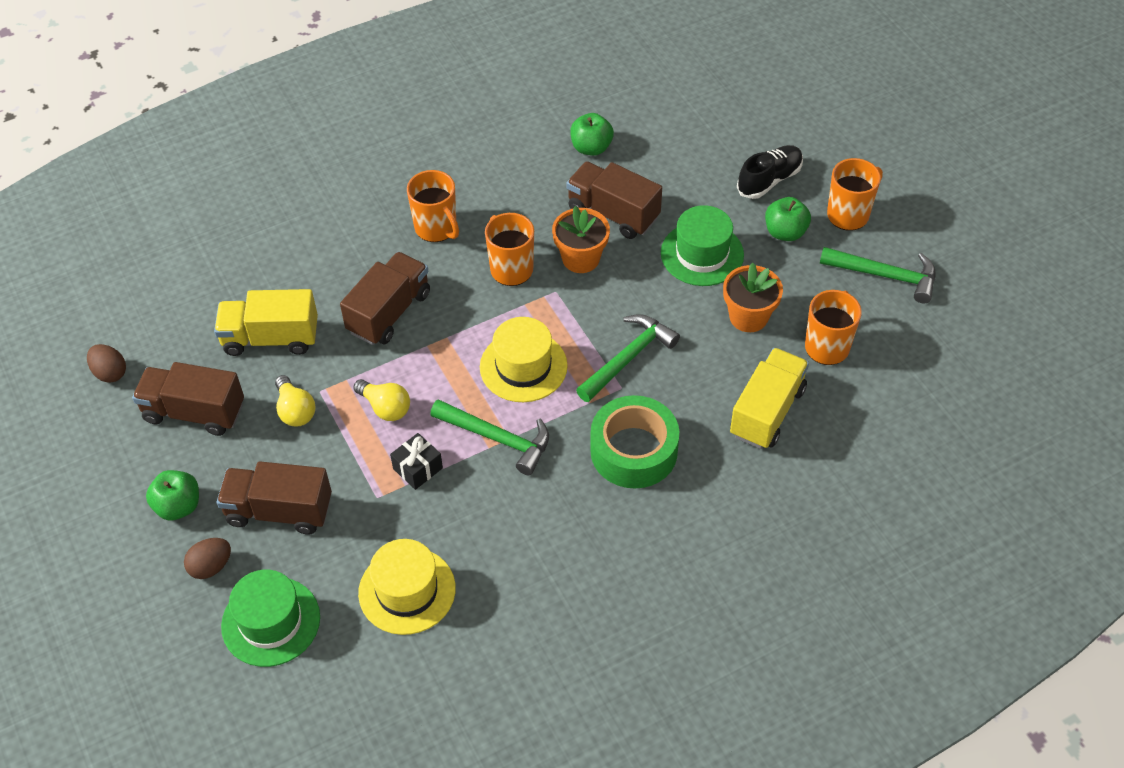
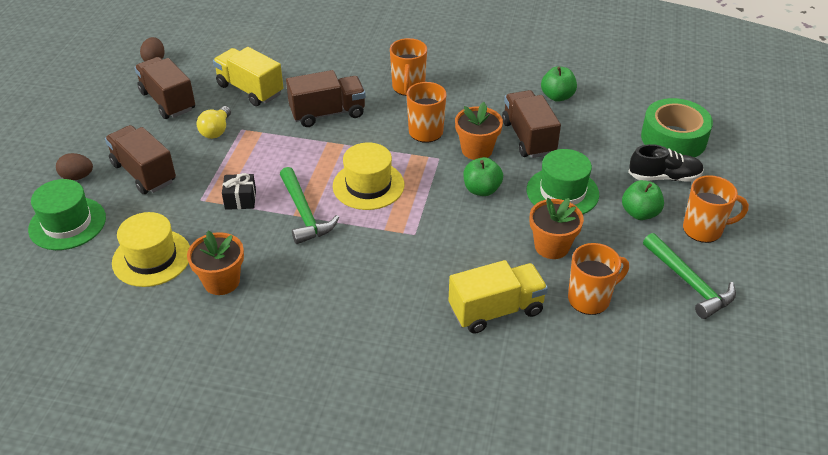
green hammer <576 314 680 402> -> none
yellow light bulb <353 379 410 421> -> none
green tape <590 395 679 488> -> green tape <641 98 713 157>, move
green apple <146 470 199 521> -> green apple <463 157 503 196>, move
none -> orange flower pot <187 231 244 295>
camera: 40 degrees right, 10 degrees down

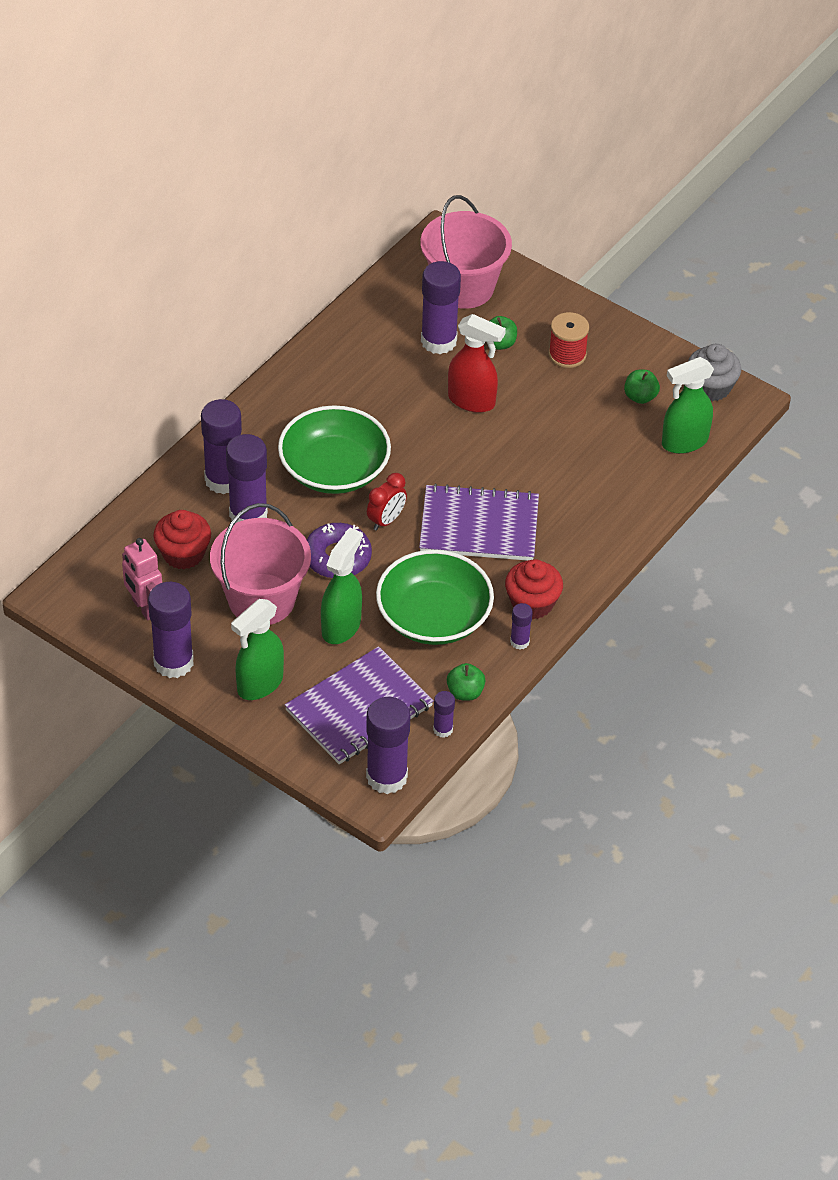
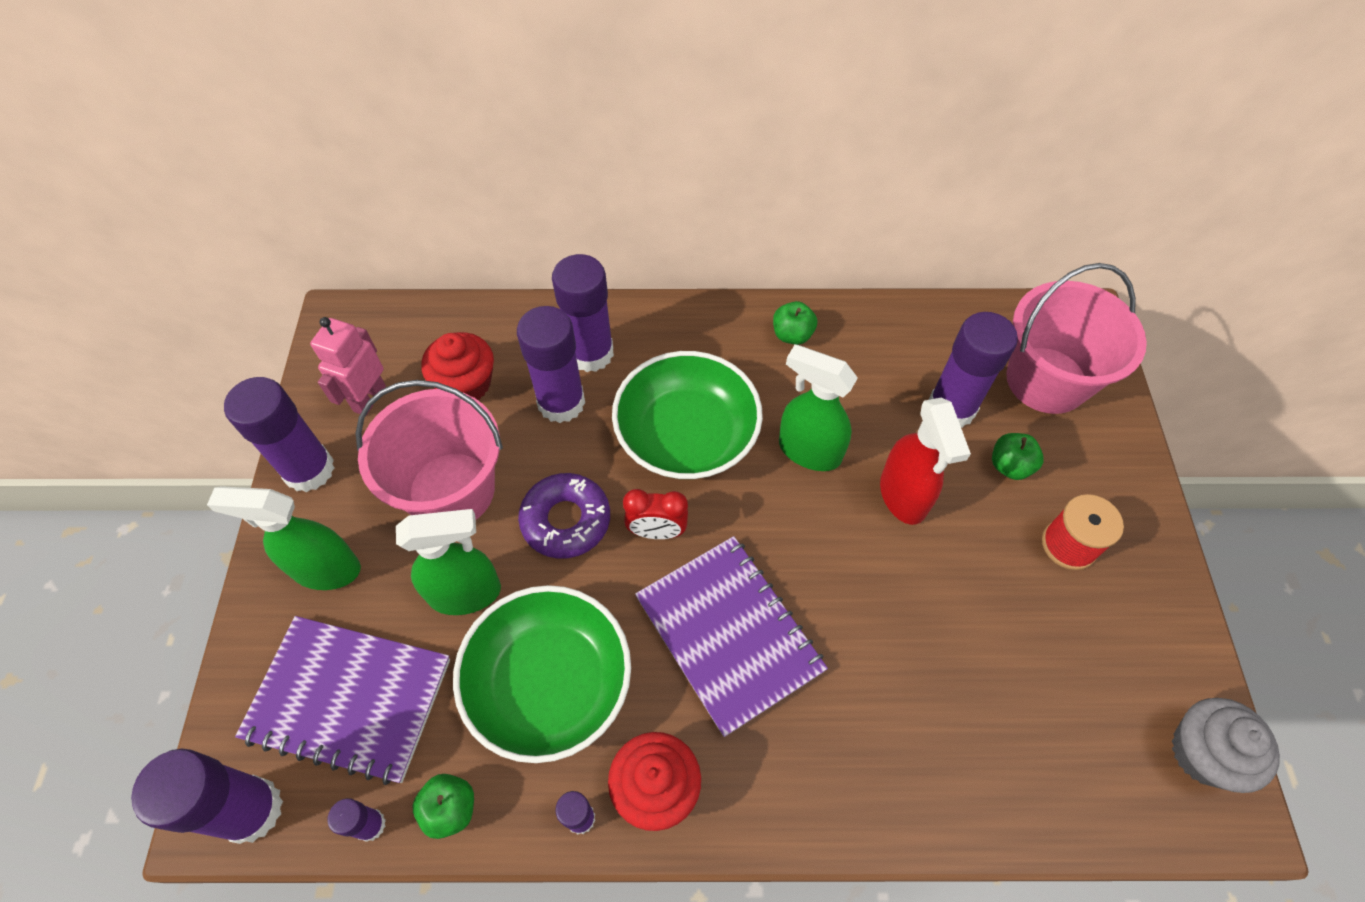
green spray bottle <662 357 714 454> -> green spray bottle <779 344 858 471>, move
green apple <624 370 660 404> -> green apple <773 301 817 345>, move
camera: 55 degrees right, 10 degrees up

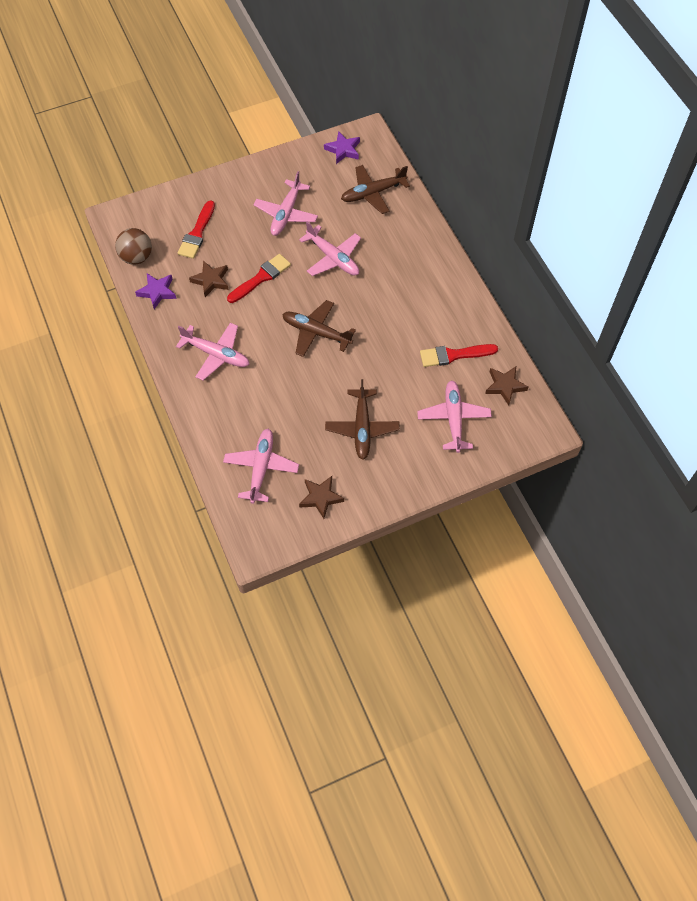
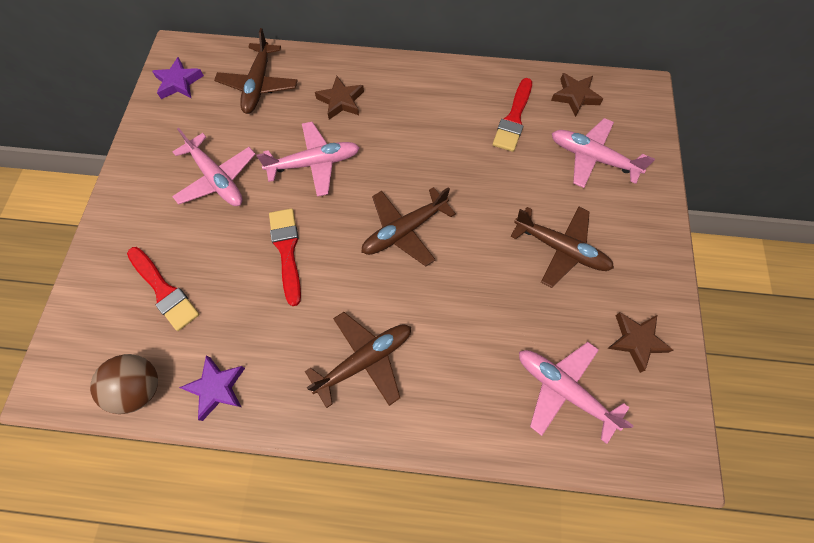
brown star <189 261 229 297> -> brown star <315 76 364 120>, move
pink plane <176 323 250 381> -> brown plane <305 312 411 408>
camera: 60 degrees left, 5 degrees up

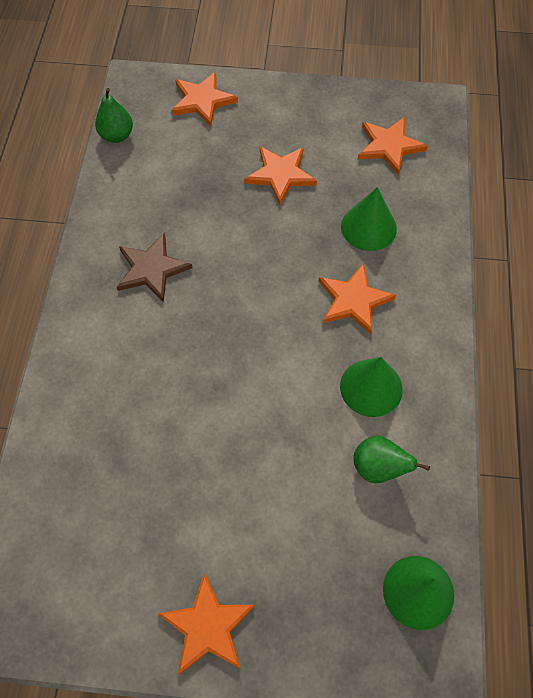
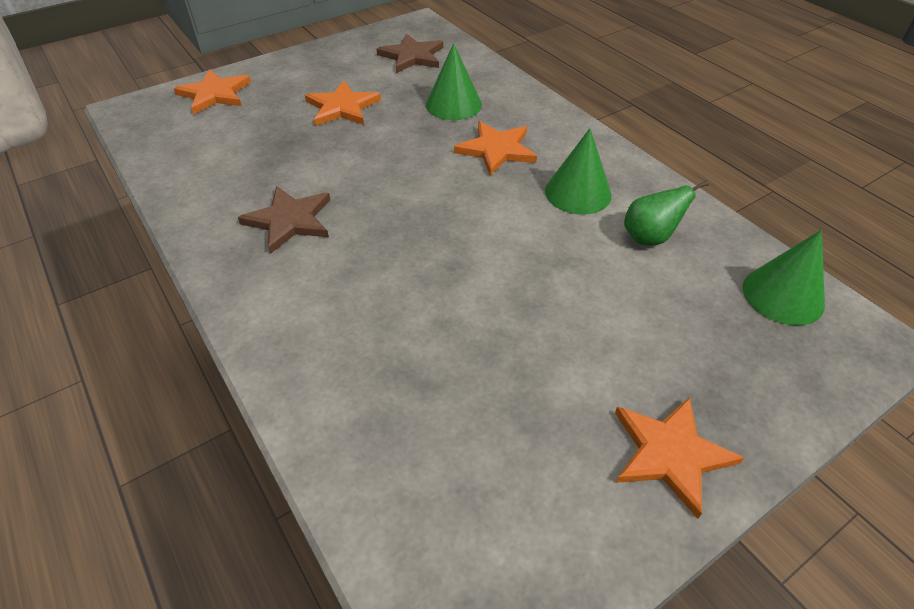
green pear <95 88 133 143> -> none
orange star <358 117 428 175> -> brown star <377 34 443 73>
camera: 40 degrees left, 15 degrees down

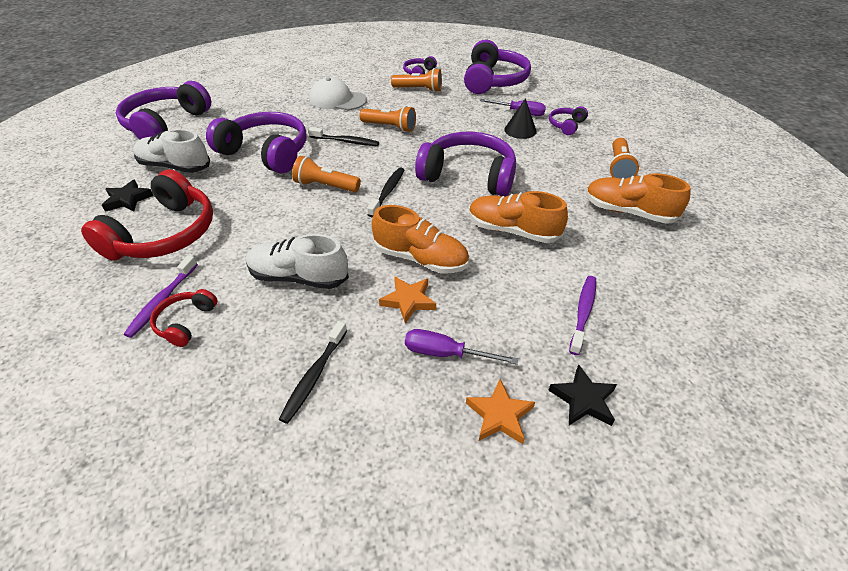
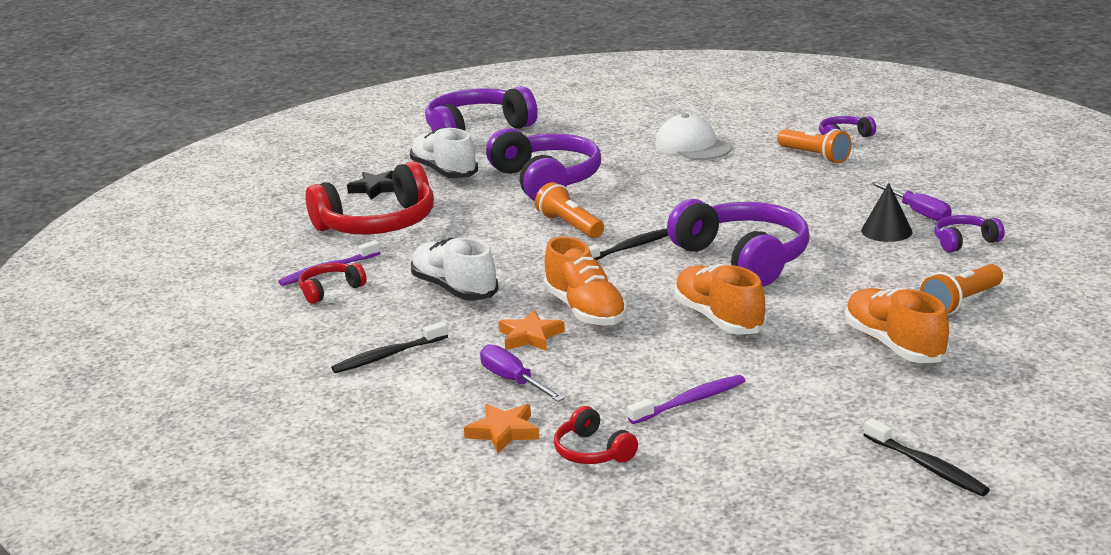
purple headphones <464 40 531 94> -> none
orange flashlight <359 106 416 132> -> none
black toothbrush <308 127 379 146> -> black toothbrush <864 418 990 496>, move
black star <548 364 617 426> -> red headphones <554 406 638 464>
camera: 40 degrees right, 20 degrees down

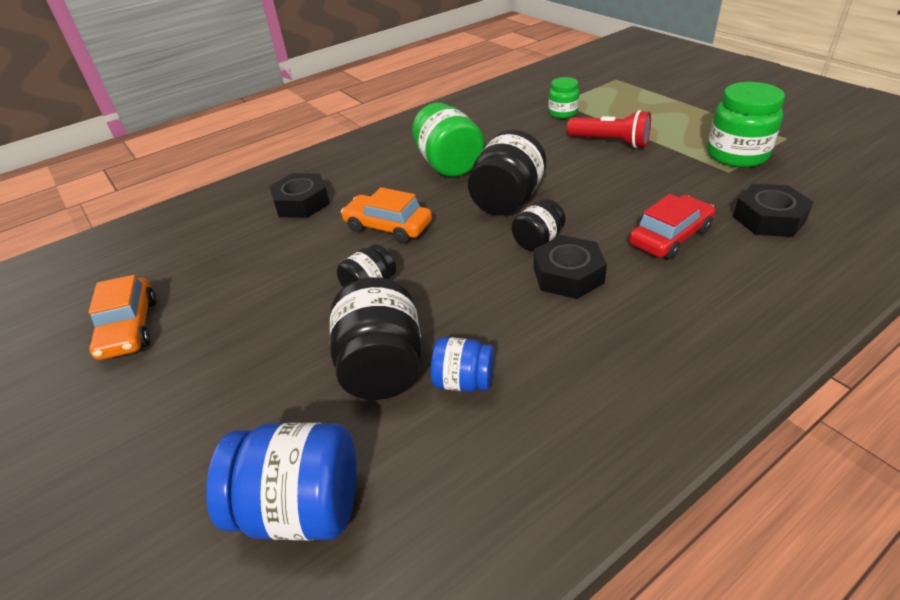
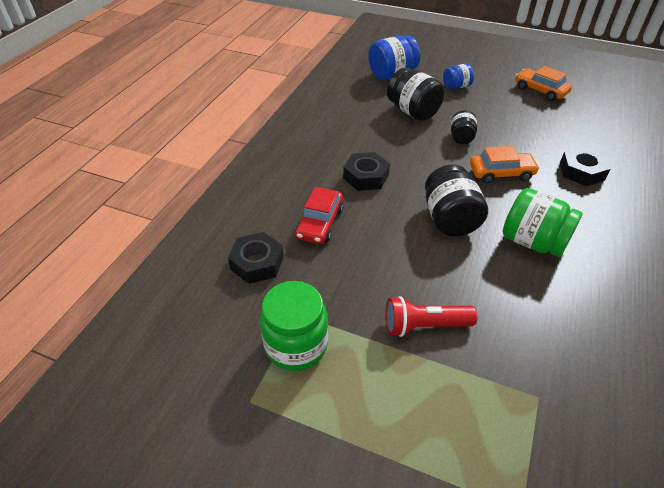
green jar <548 77 579 119> -> none
black jar <511 199 566 251> -> none
blue jar <431 337 494 392> -> blue jar <443 64 474 89>, move
camera: 145 degrees right, 5 degrees up

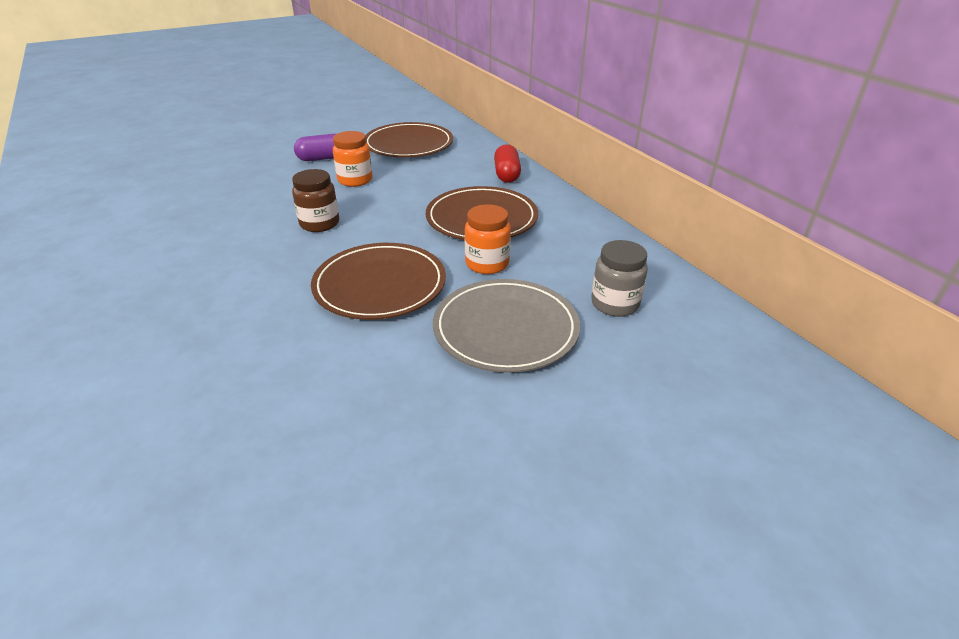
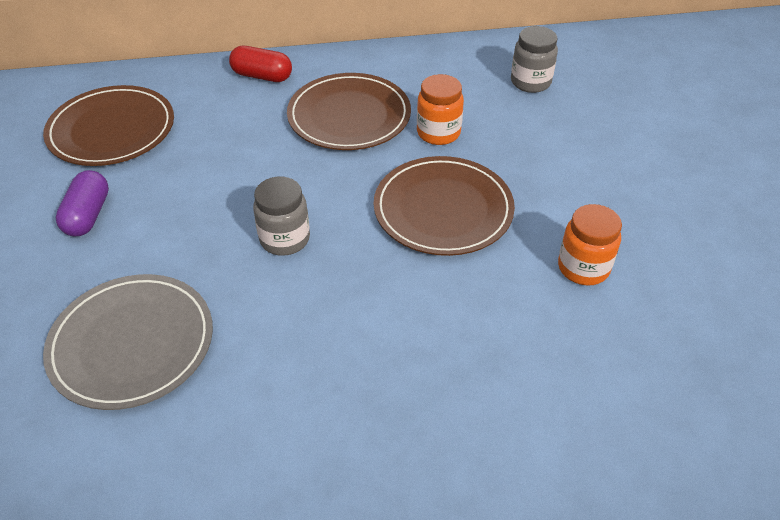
orange jar <333 131 373 187> -> orange jar <558 204 622 285>, move
brown jar <292 169 339 232> -> grey jar <253 177 310 256>
grey plate <433 279 580 373> -> grey plate <43 274 213 410>, move
camera: 70 degrees left, 10 degrees up

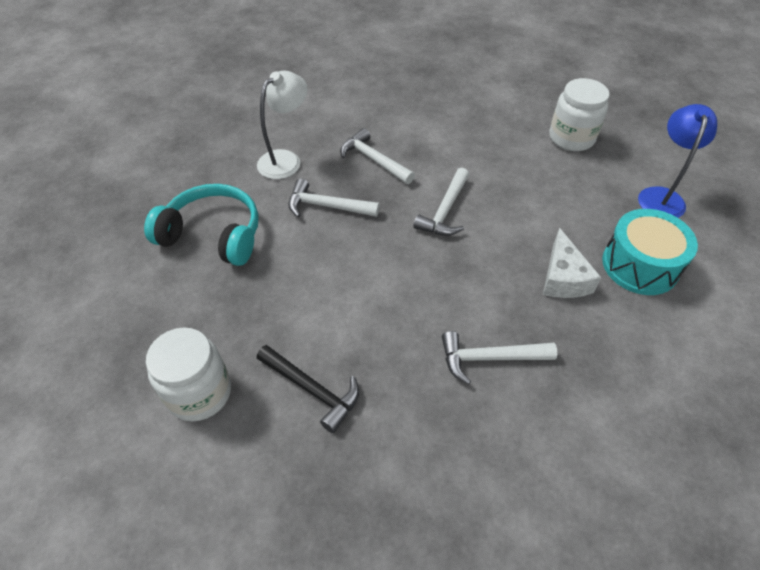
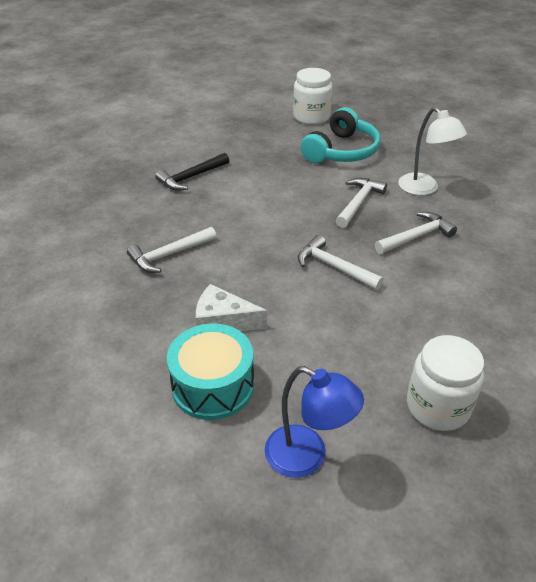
white jar <146 327 231 421> -> white jar <293 68 333 125>, move
white hammer <442 331 557 385> -> white hammer <127 227 216 273>, 135 degrees counterclockwise
camera: 105 degrees right, 10 degrees down

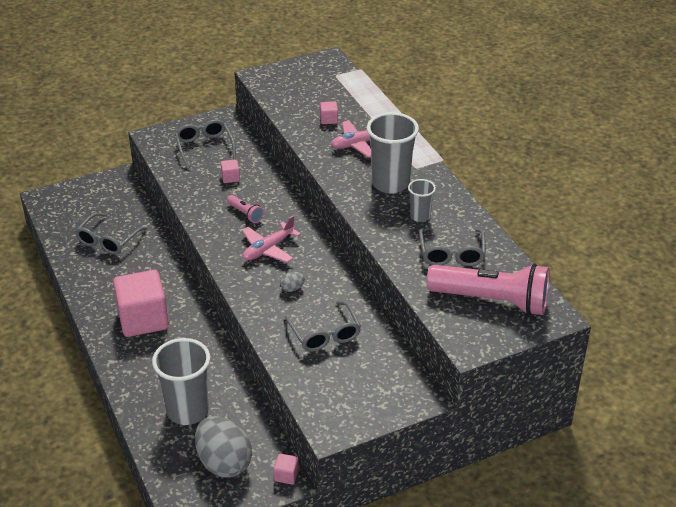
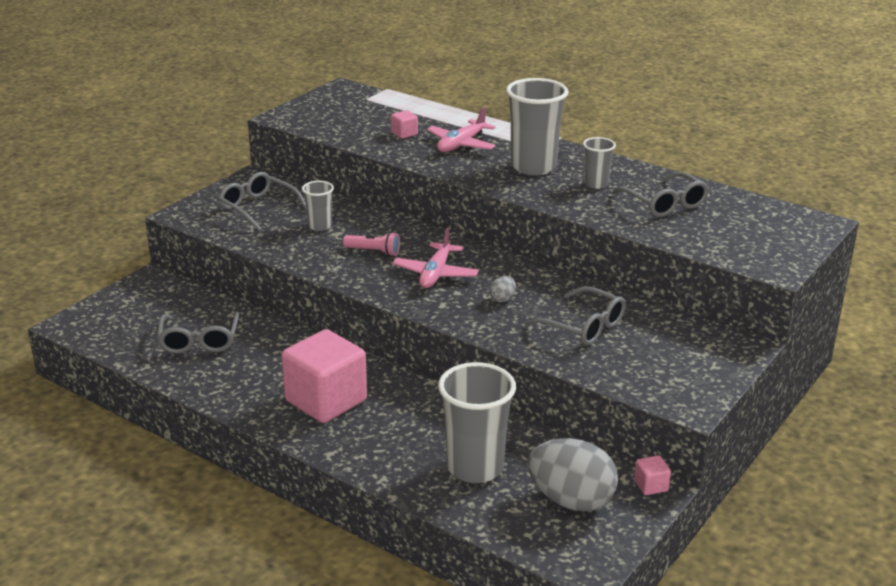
pink cube <221 159 240 183> -> grey cup <302 181 334 231>
pink flashlight <426 264 550 316> -> none
camera: 30 degrees left, 10 degrees down

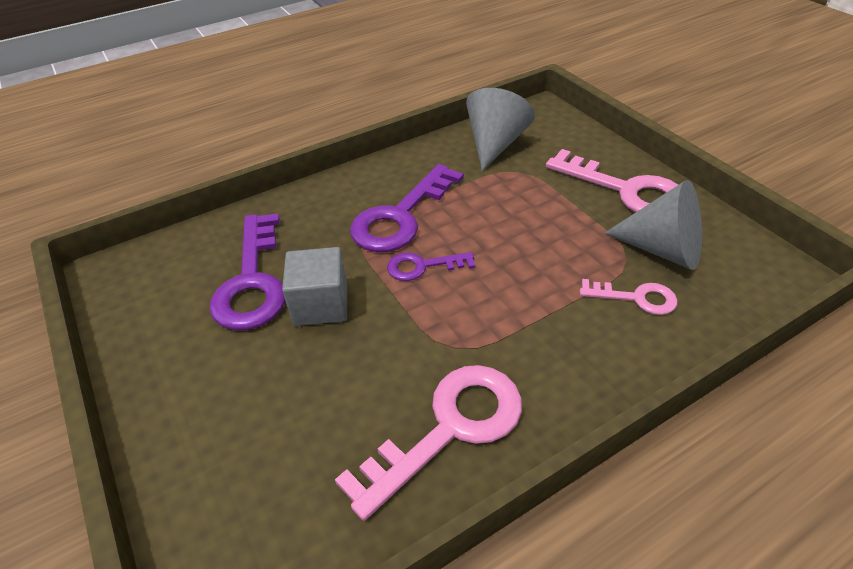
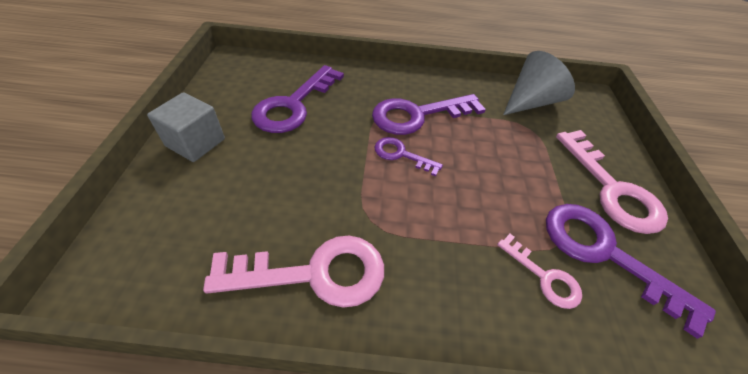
grey cone <604 180 702 270> -> purple key <546 204 716 339>
grey cube <282 247 347 326> -> grey cube <147 92 225 162>, move
camera: 30 degrees right, 5 degrees up

